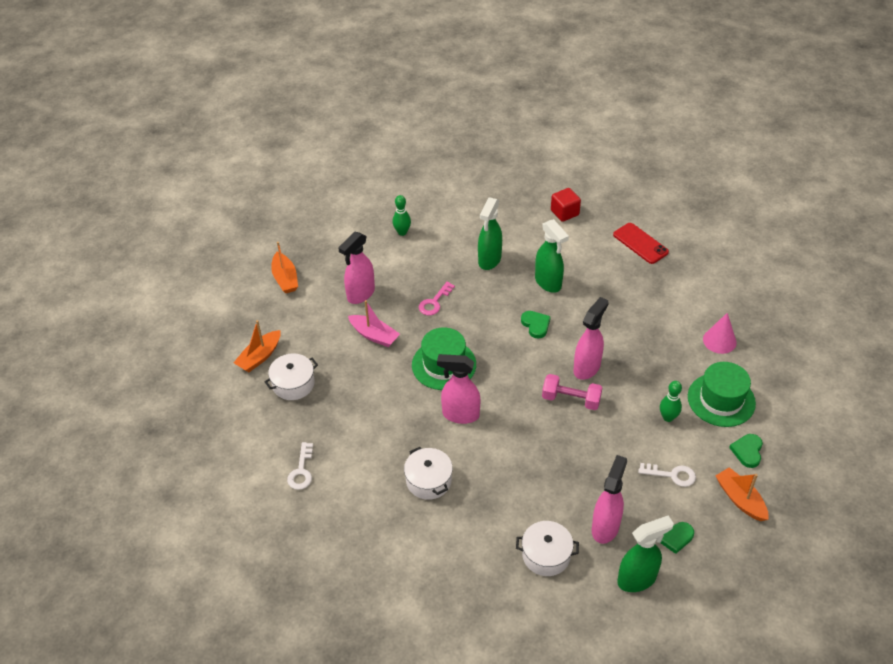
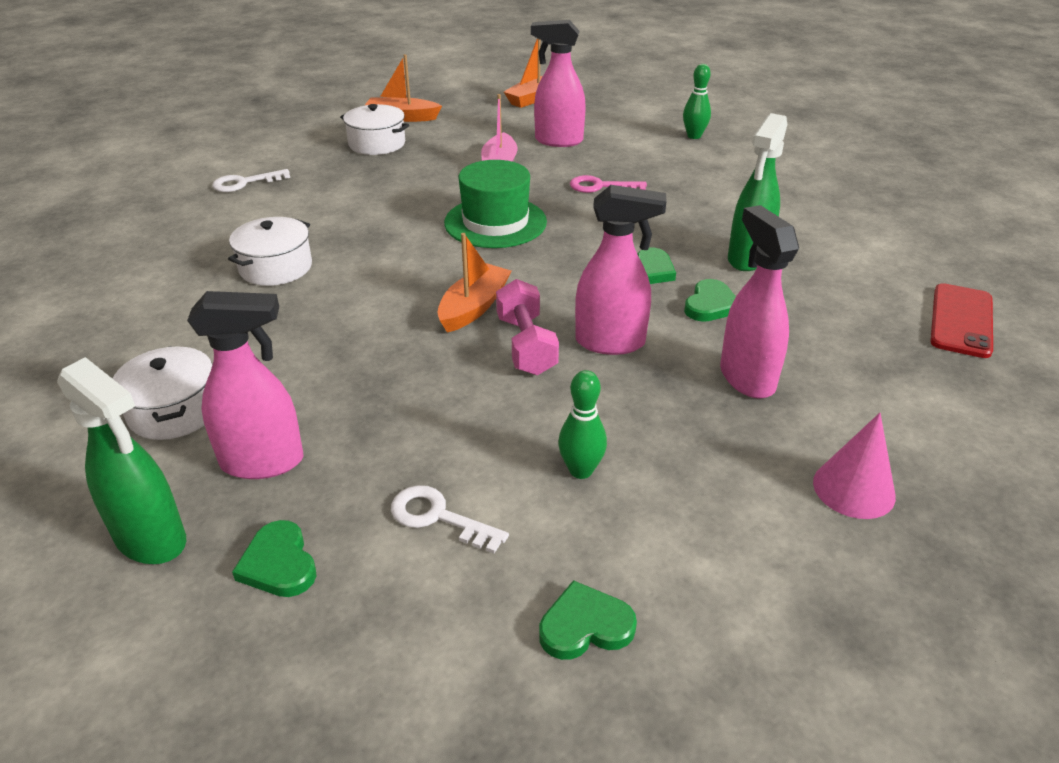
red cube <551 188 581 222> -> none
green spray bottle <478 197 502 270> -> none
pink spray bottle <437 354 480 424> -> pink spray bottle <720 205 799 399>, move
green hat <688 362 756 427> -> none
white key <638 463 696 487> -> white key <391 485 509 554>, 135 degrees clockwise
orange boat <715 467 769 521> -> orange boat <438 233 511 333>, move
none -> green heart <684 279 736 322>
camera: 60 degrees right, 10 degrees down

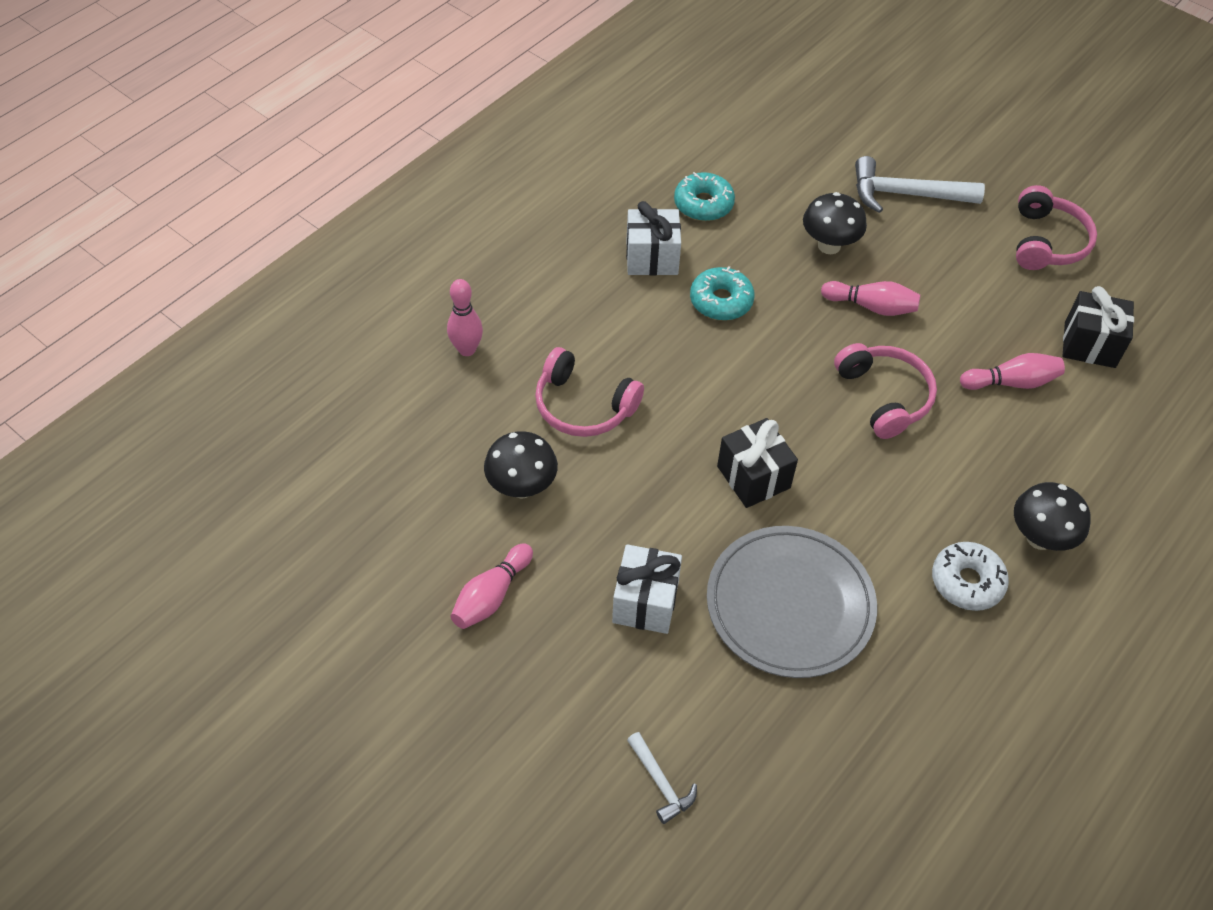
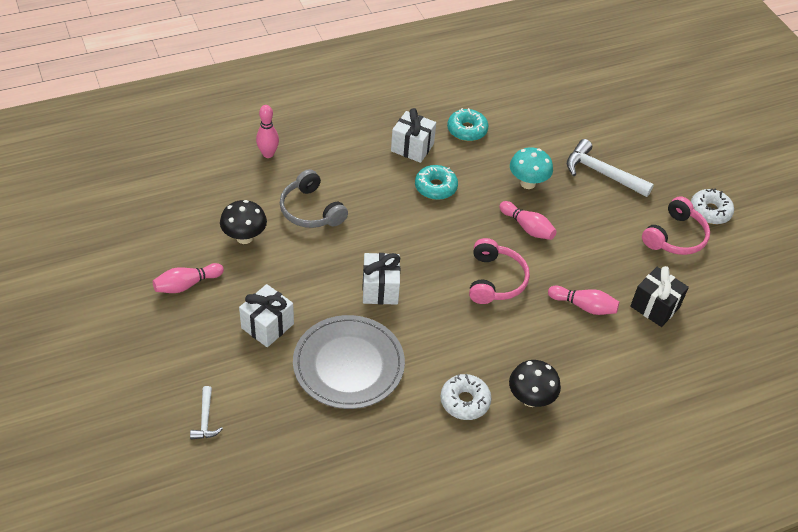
black mushroom <803 192 867 254> -> turquoise mushroom <510 147 553 189>
pink headphones <535 347 644 437> -> grey headphones <280 169 348 228>
black gift <717 418 798 508> -> white gift <362 253 400 305>
none -> white donut <691 188 734 224>
camera: 25 degrees right, 5 degrees down

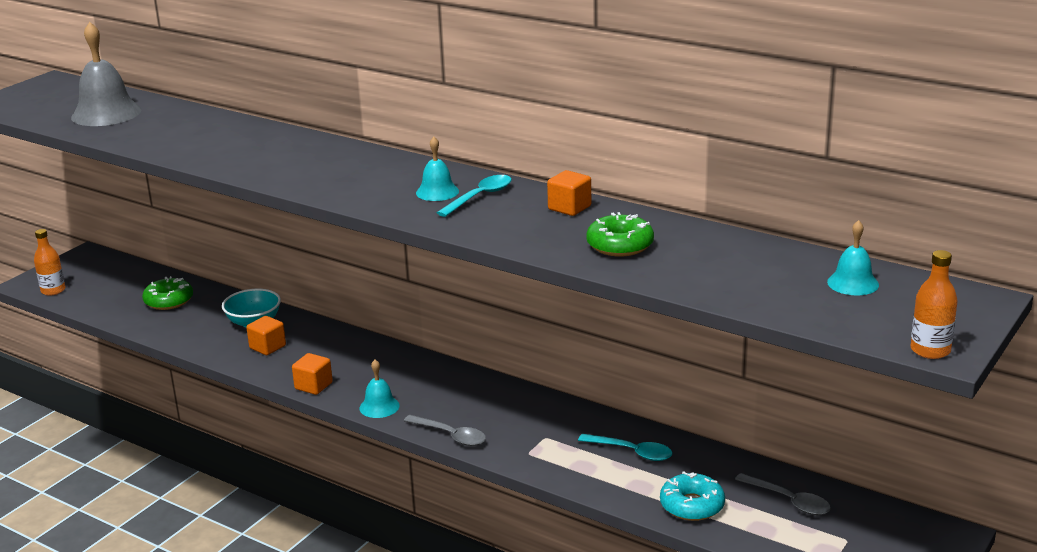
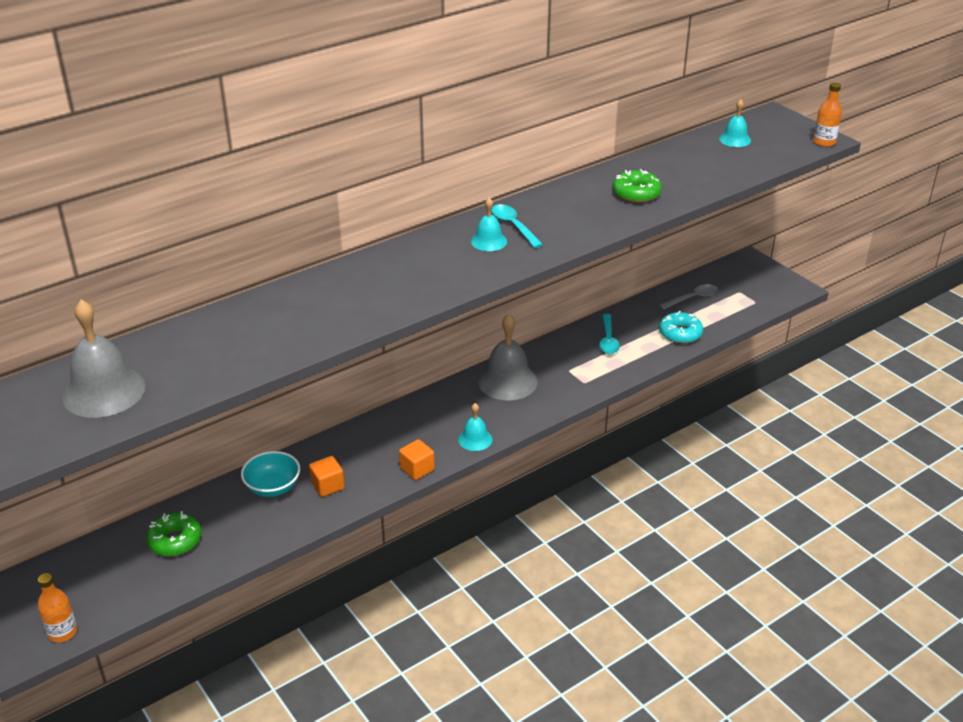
orange cube <547 170 591 216> -> none
grey spoon <404 415 486 446> -> none
turquoise spoon <578 434 673 461> -> turquoise spoon <599 314 620 354>, 135 degrees clockwise
none -> grey bell <478 314 538 400>
camera: 70 degrees left, 10 degrees up

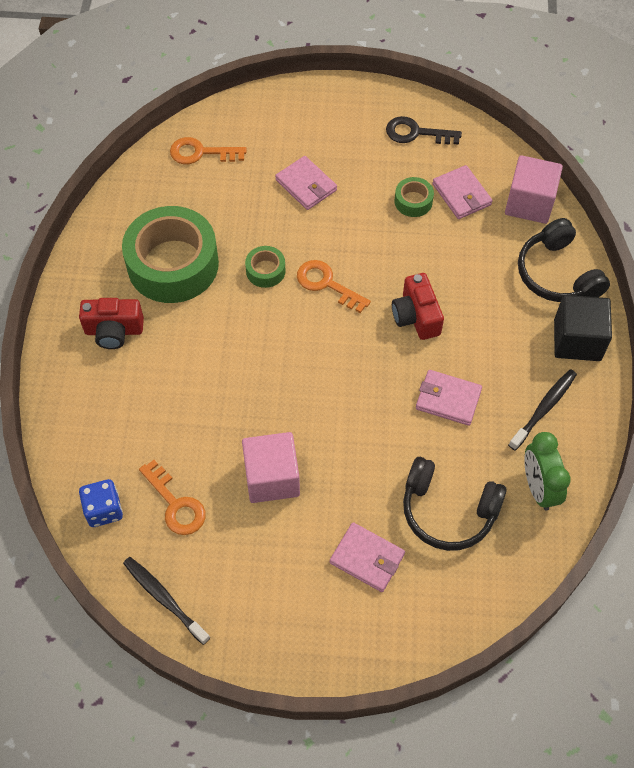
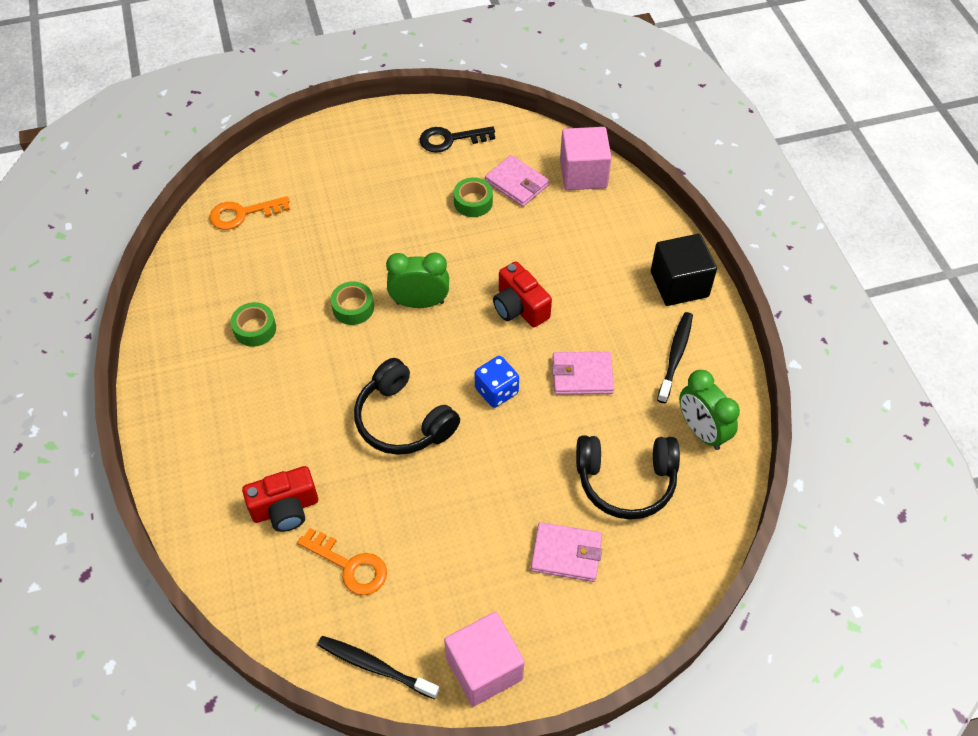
pink wallet <275 156 337 210> -> none
green tape <122 206 219 303> -> green tape <231 302 276 347>, x0.43
black headphones <518 218 610 302> -> black headphones <354 358 460 455>, move
orange key <297 260 371 313> -> green clock <386 253 449 308>
red camera <79 298 144 349> -> red camera <242 466 318 532>, move
pink cube <242 432 300 503> -> pink cube <444 612 525 706>, move
blue dice <79 479 123 527> -> blue dice <474 356 519 408>, move
camera: 20 degrees left, 5 degrees down

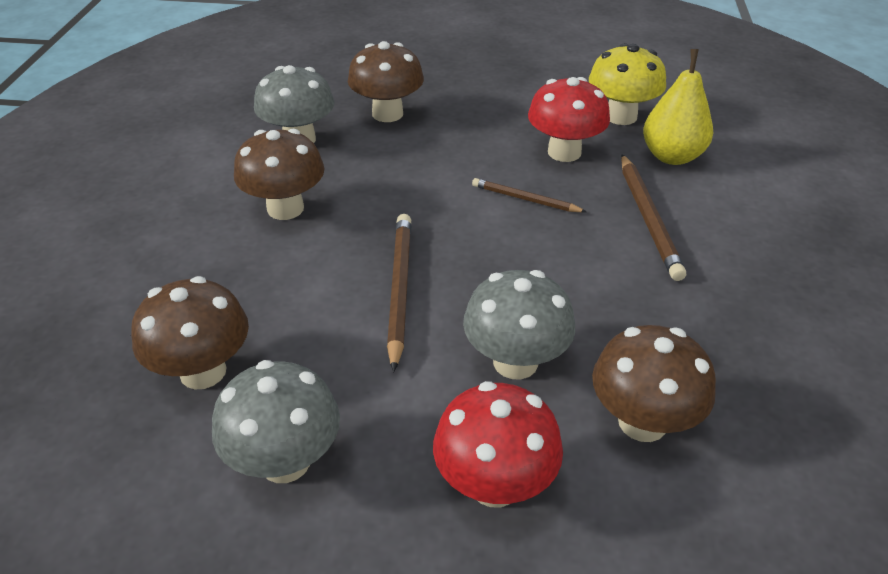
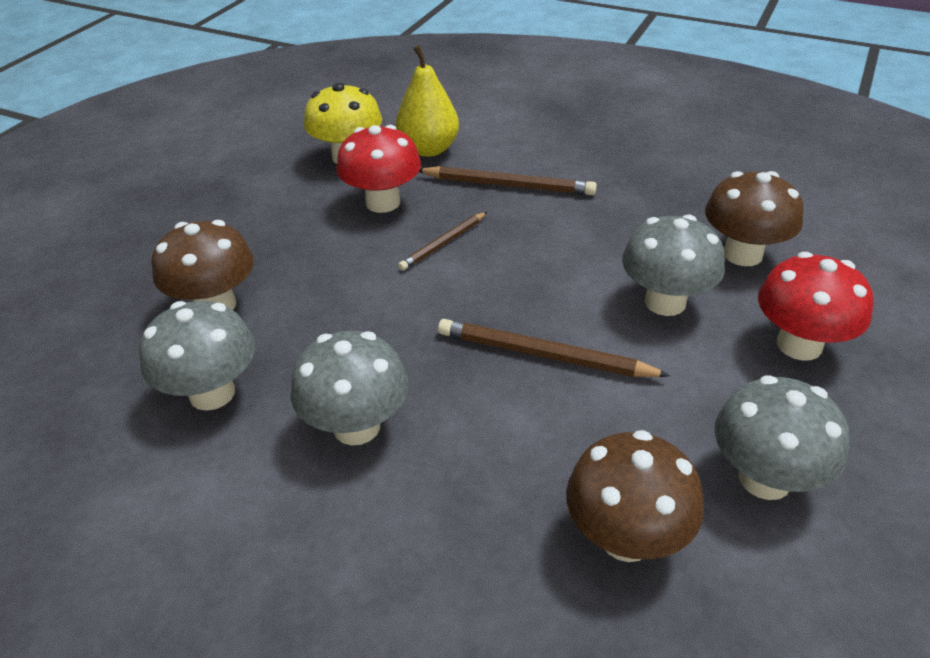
brown mushroom <234 129 324 220> -> grey mushroom <291 331 408 445>
camera: 70 degrees left, 0 degrees up

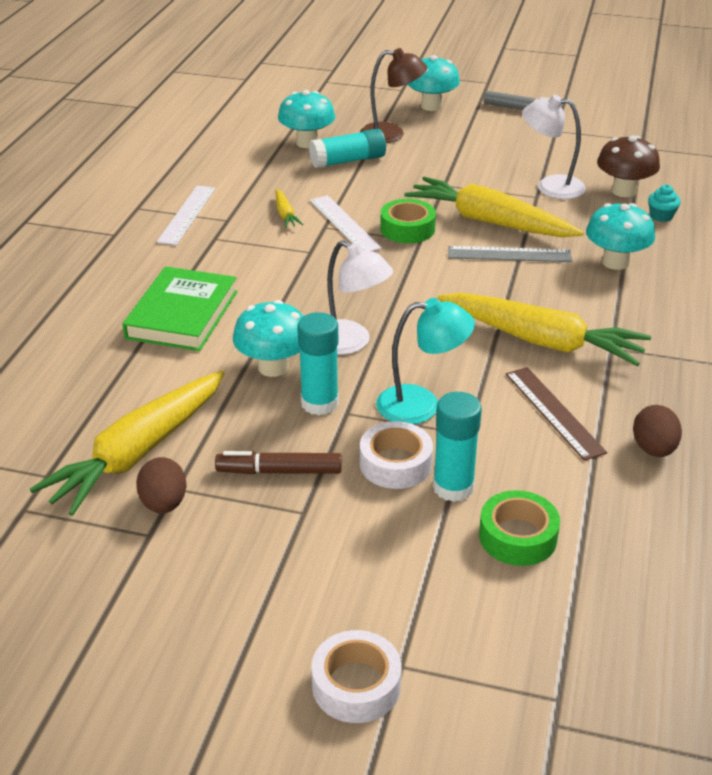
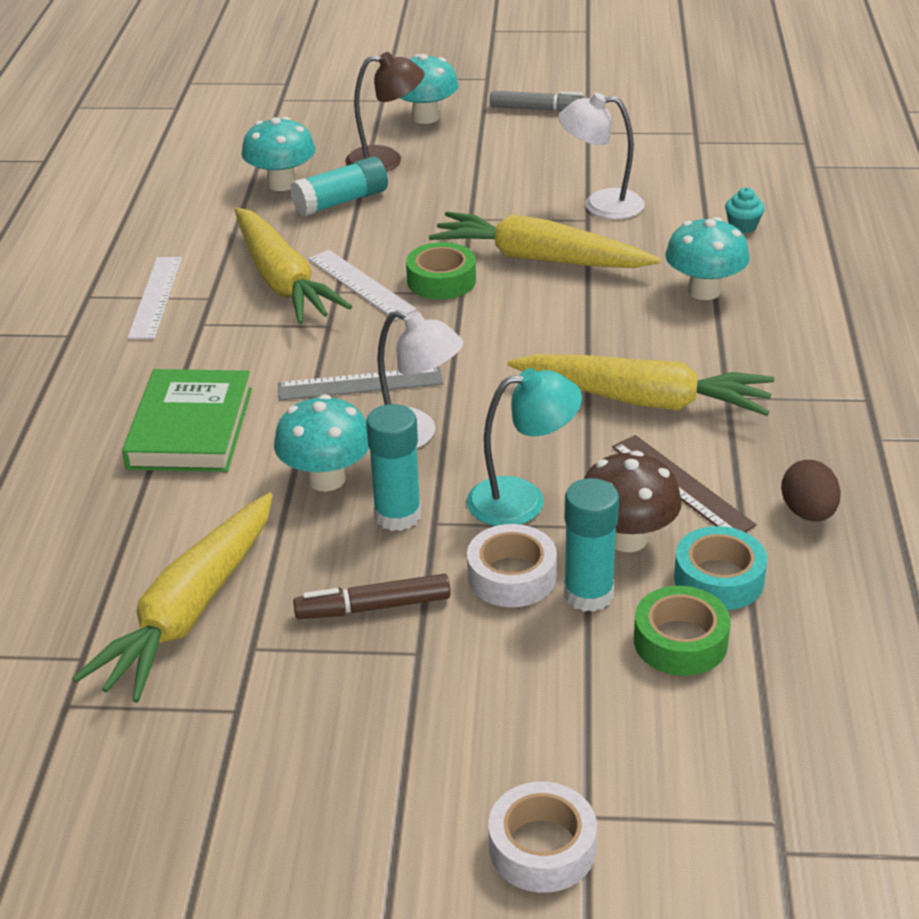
brown mushroom <597 136 660 197> -> brown mushroom <584 451 682 552>, move
yellow carrot <276 189 303 228> -> yellow carrot <235 208 352 324>, x2.37
grey ruler <448 246 572 262> -> grey ruler <278 367 443 401>, move
brown egg <136 457 187 513> -> none
none -> turquoise tape <674 526 767 610>
camera: 10 degrees left, 0 degrees up

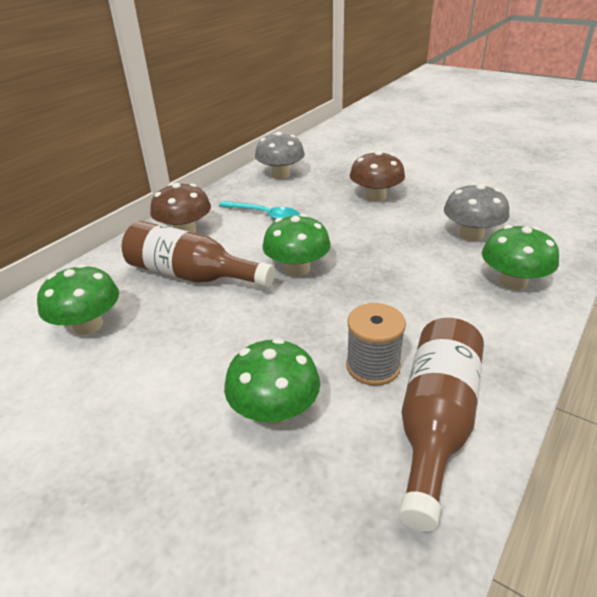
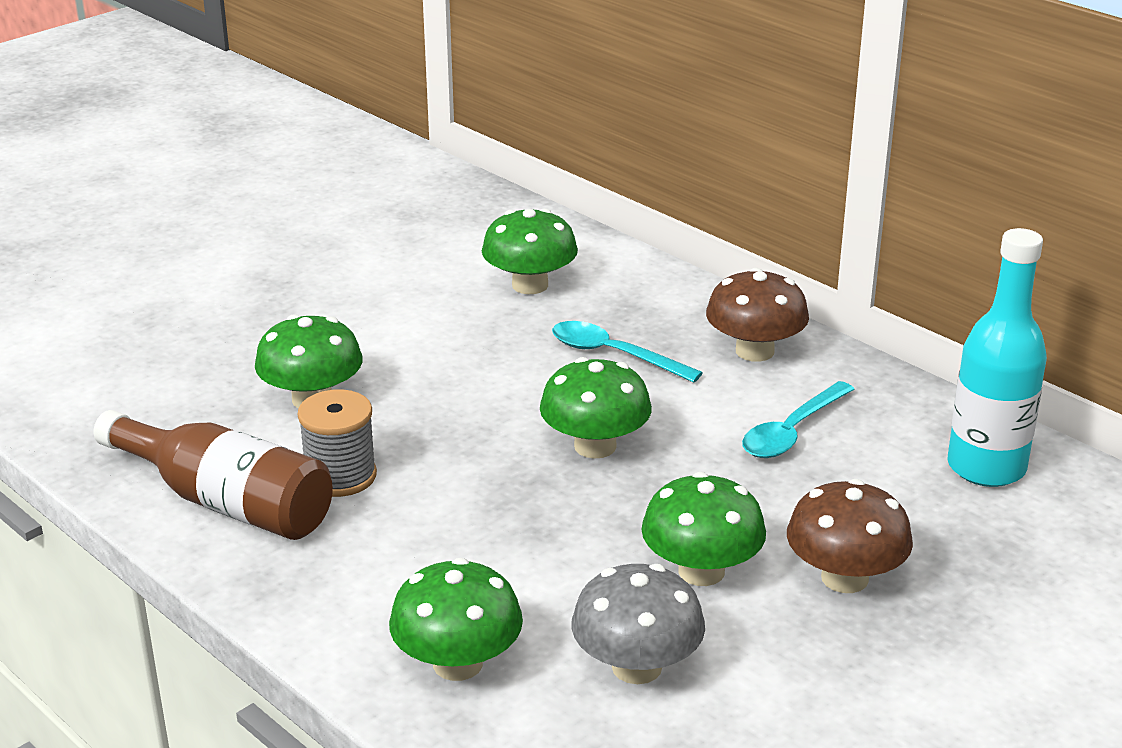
grey mushroom <255 132 305 179> -> turquoise bottle <948 228 1047 487>
brown bottle <121 221 275 288> -> turquoise spoon <552 321 703 383>
none -> green mushroom <641 472 766 586>
camera: 100 degrees right, 5 degrees down

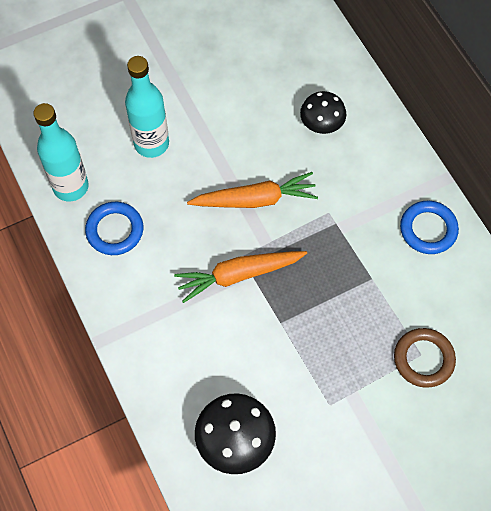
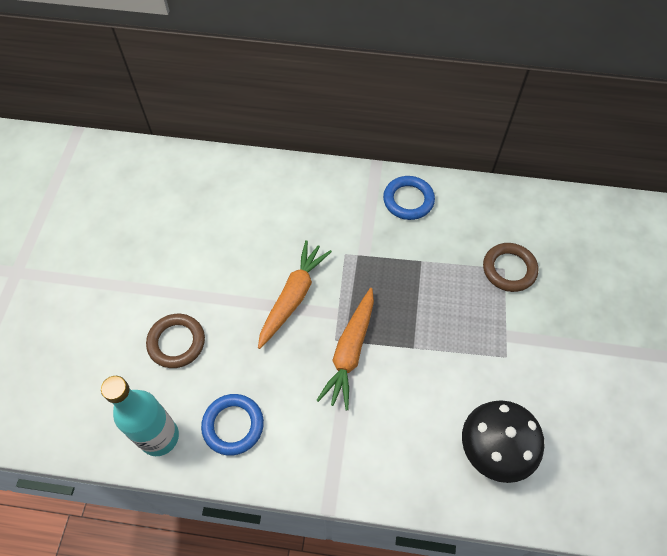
turquoise bottle <125 56 169 158> -> brown ring <146 314 205 368>
black mushroom <300 91 347 134> -> none
camera: 55 degrees left, 5 degrees down

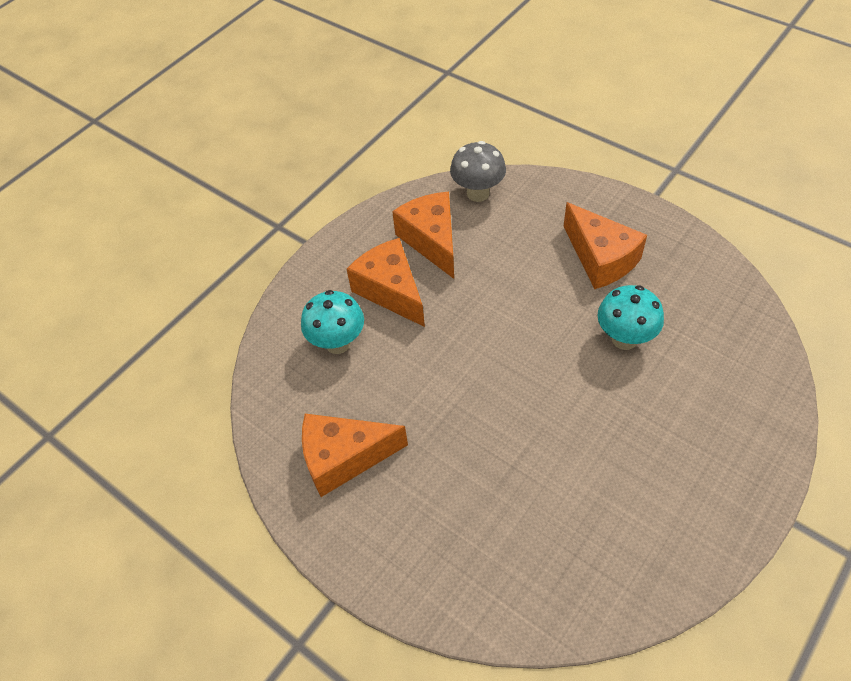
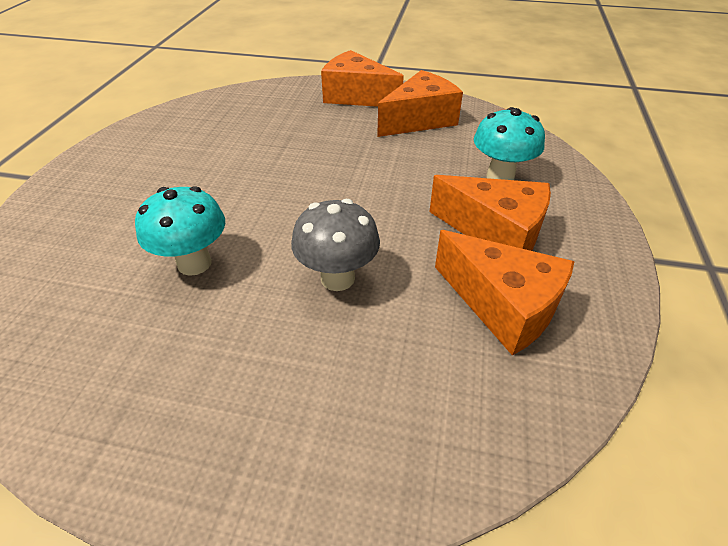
grey mushroom <450 141 506 202> -> grey mushroom <291 199 380 291>, move
orange cheese <564 202 647 289> -> orange cheese <321 50 404 107>, move
camera: 150 degrees right, 10 degrees down

